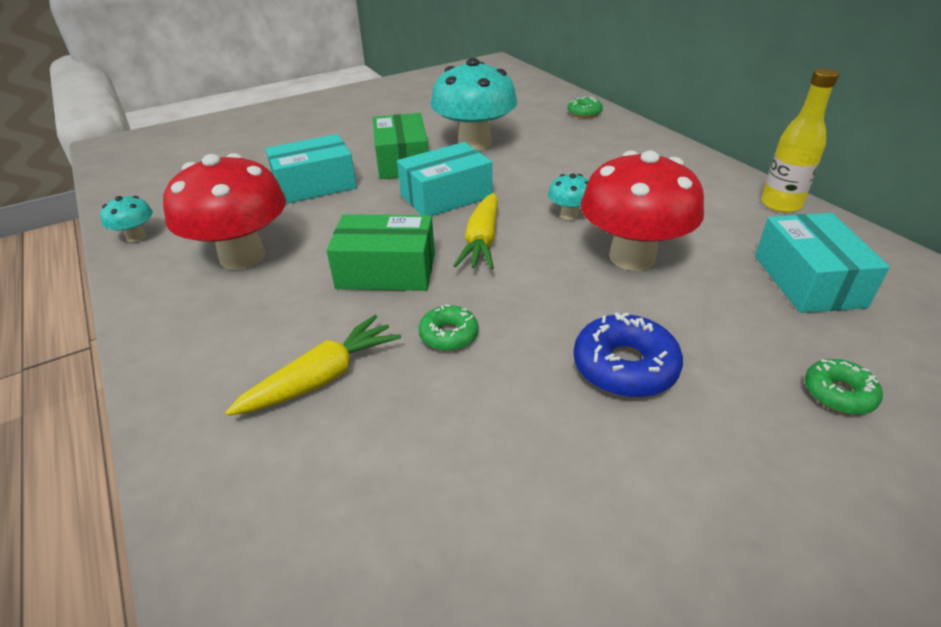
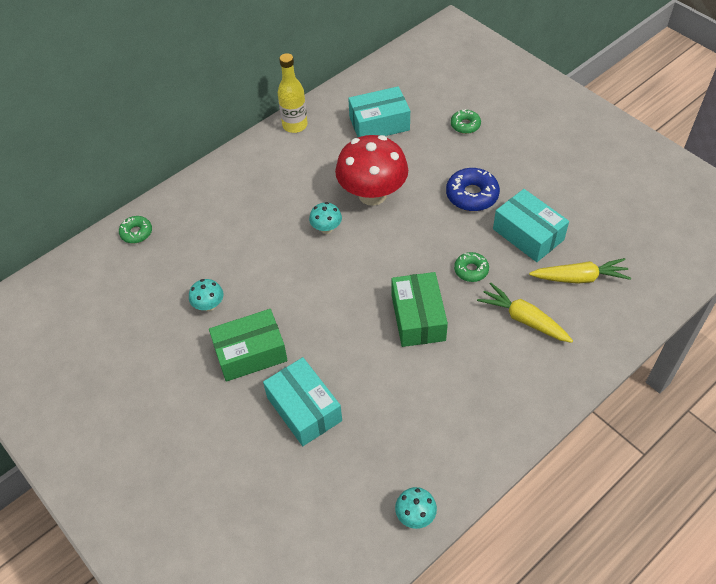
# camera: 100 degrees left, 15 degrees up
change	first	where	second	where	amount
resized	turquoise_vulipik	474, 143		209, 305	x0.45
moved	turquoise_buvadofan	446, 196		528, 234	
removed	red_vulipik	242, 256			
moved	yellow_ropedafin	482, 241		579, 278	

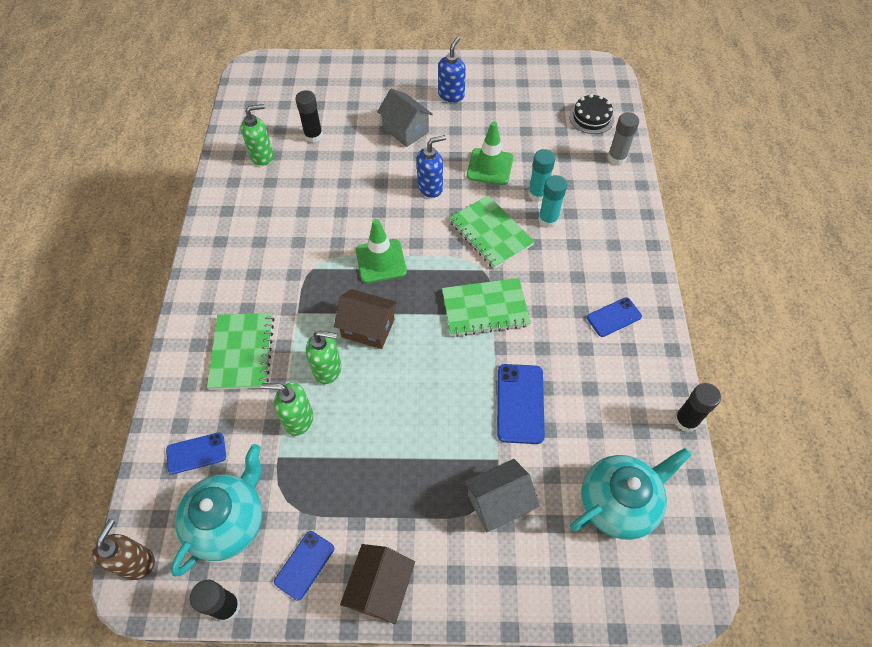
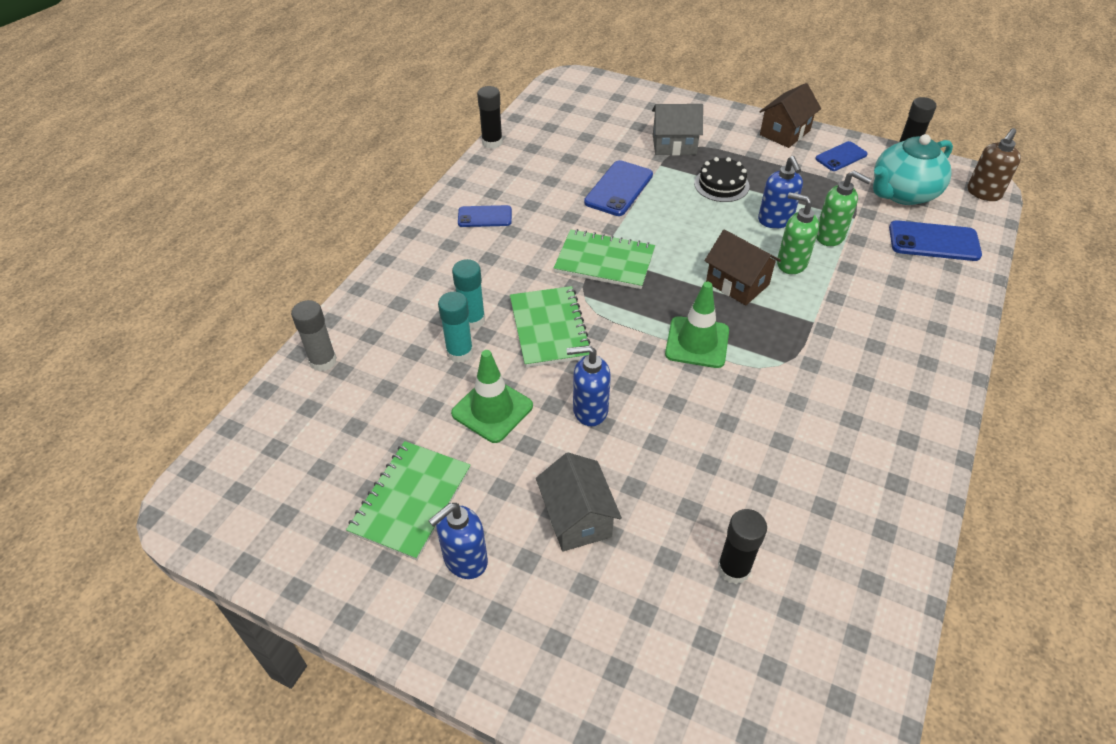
# camera: 155 degrees left, 10 degrees down
change	first	where	second	where	amount
moved	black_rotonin	591, 118		721, 185	
removed	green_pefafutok	262, 156			
moved	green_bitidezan	242, 352		411, 501	
resized	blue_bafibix	196, 453		934, 241	x1.53
removed	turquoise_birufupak	619, 503			
added			blue_pefafutok	775, 220	

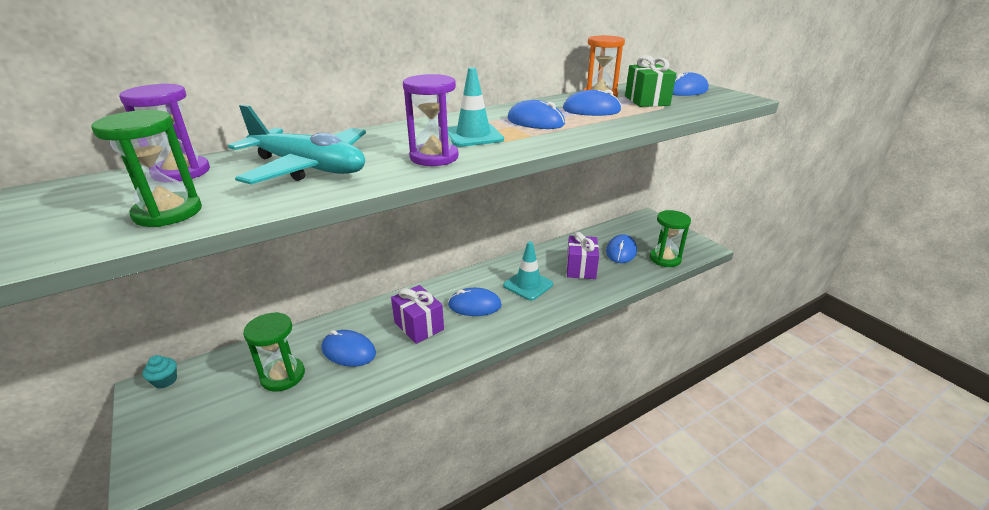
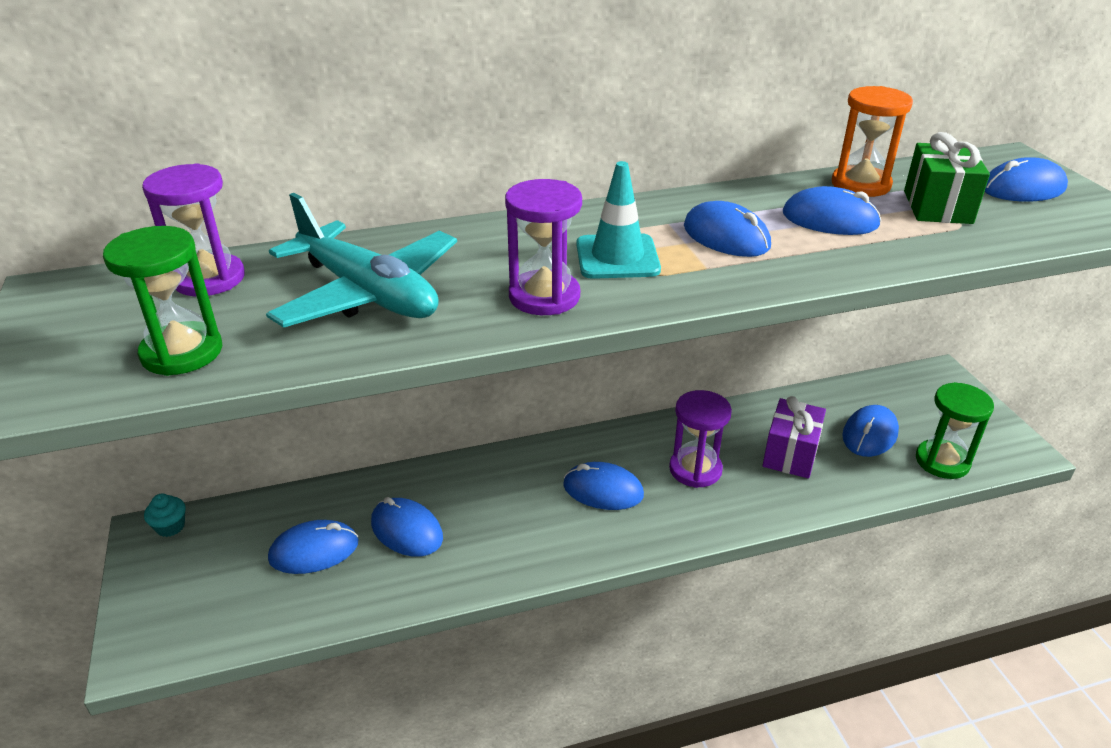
# camera: 15 degrees right, 5 degrees up
change	first	where	second	where	amount
replaced	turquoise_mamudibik	528, 285	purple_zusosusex	695, 469	
removed	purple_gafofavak	419, 326			
replaced	green_zusosusex	283, 376	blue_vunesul	314, 550	

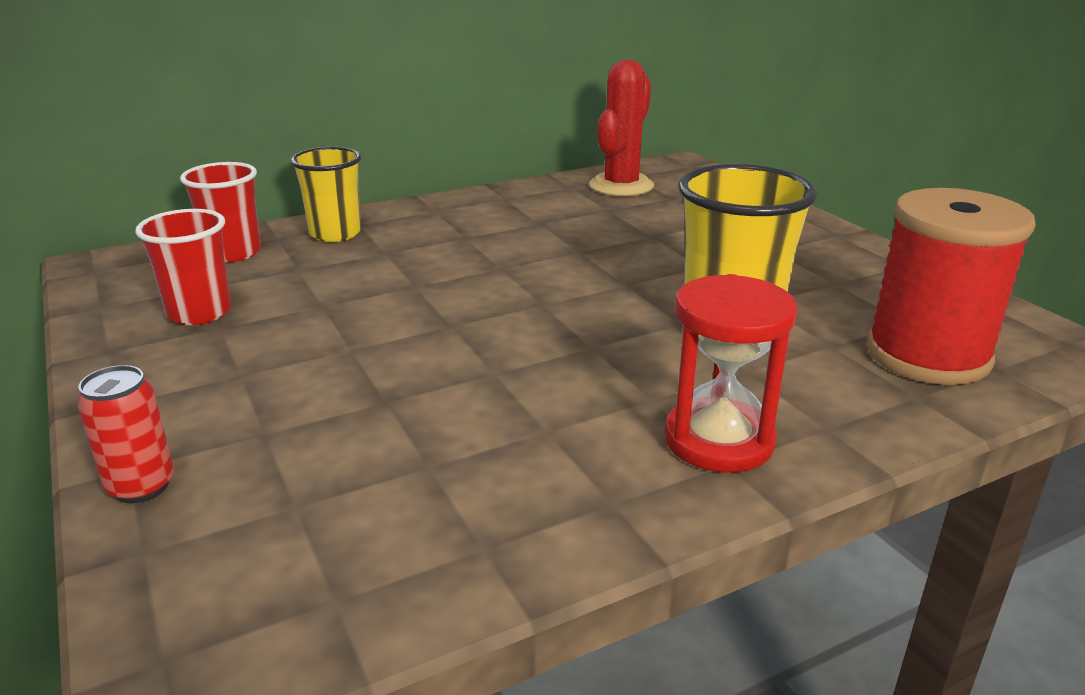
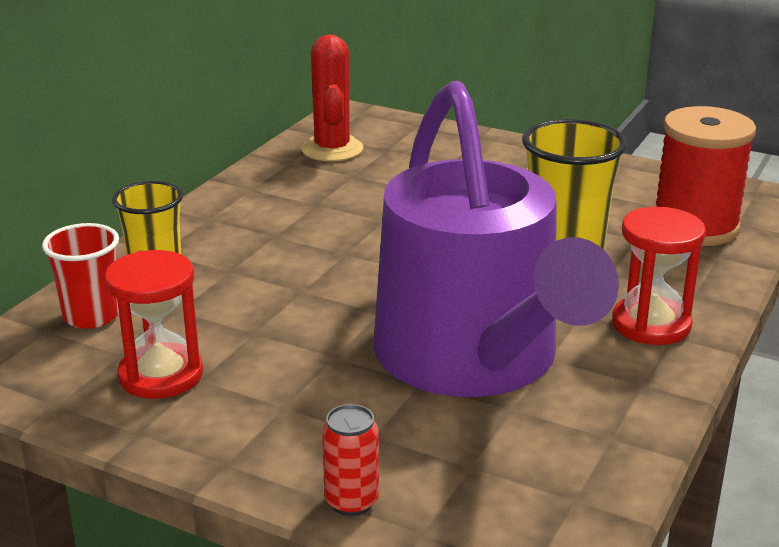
# camera: 35 degrees left, 0 degrees up
change	first	where	second	where	amount
replaced	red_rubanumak	199, 313	red_zusosusex	161, 375	
added			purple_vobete	474, 358	

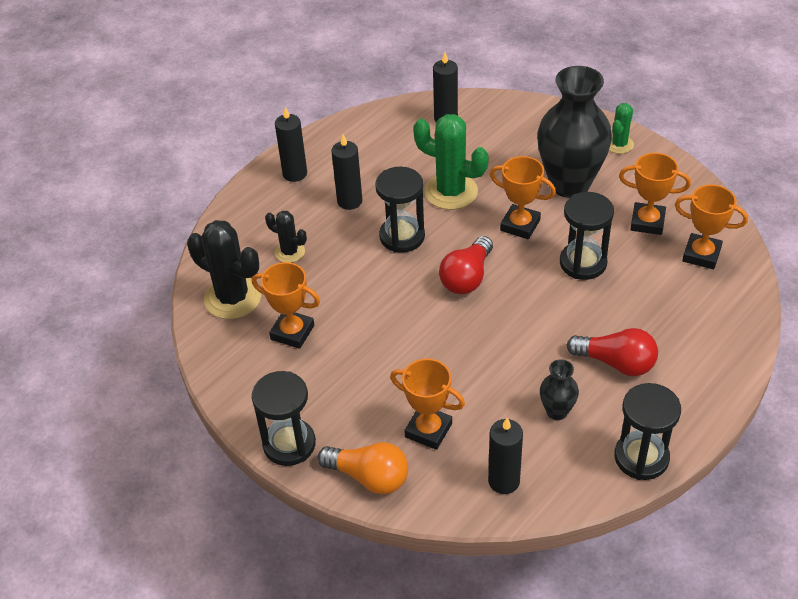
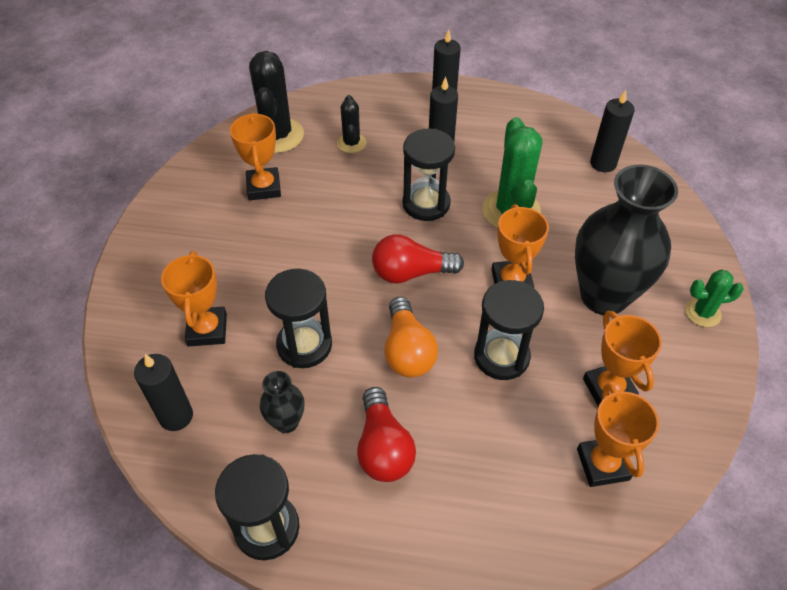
# camera: 55 degrees right, 5 degrees up
change	first	where	second	where	amount
moved	black_zusosusex	289, 444		304, 345	
moved	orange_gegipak	369, 477		407, 350	

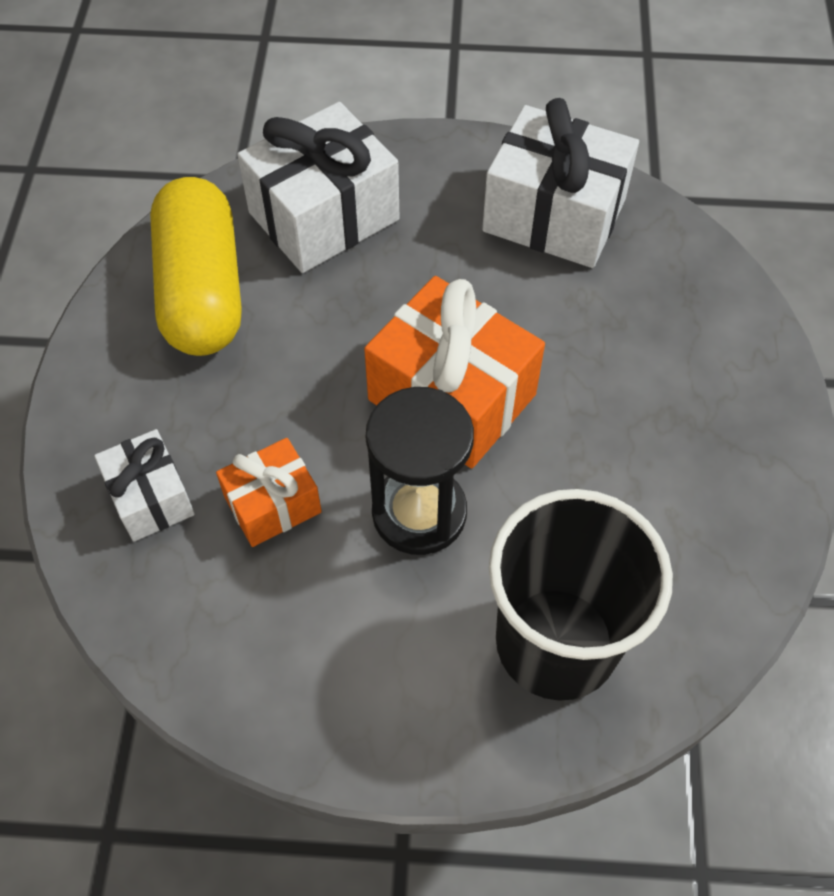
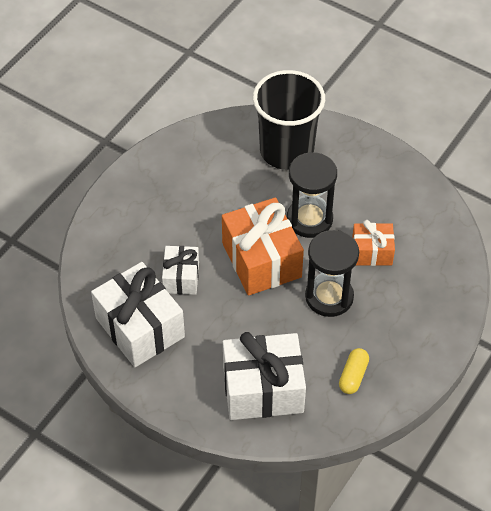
# camera: 150 degrees left, 5 degrees down
change	first	where	second	where	amount
resized	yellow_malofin	202, 290		353, 376	x0.43
moved	white_gafofavak	151, 497		181, 277	
added			black_zusosusex	329, 297	

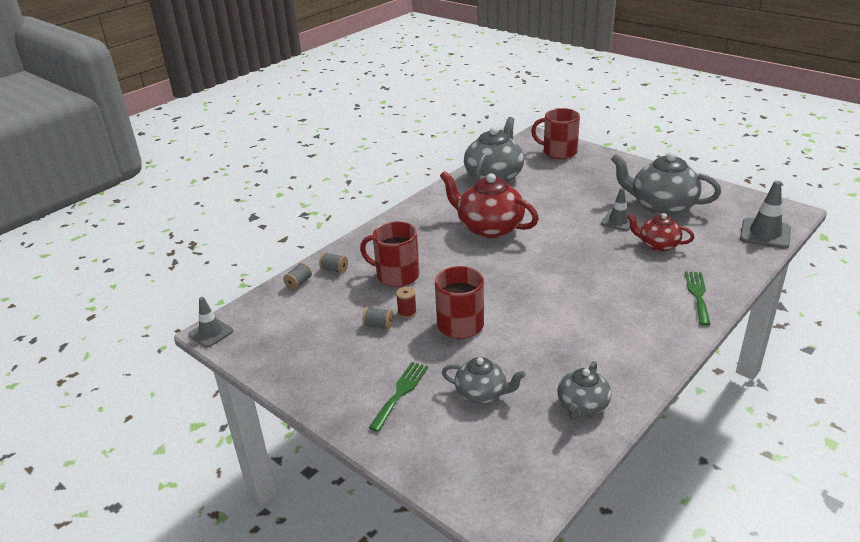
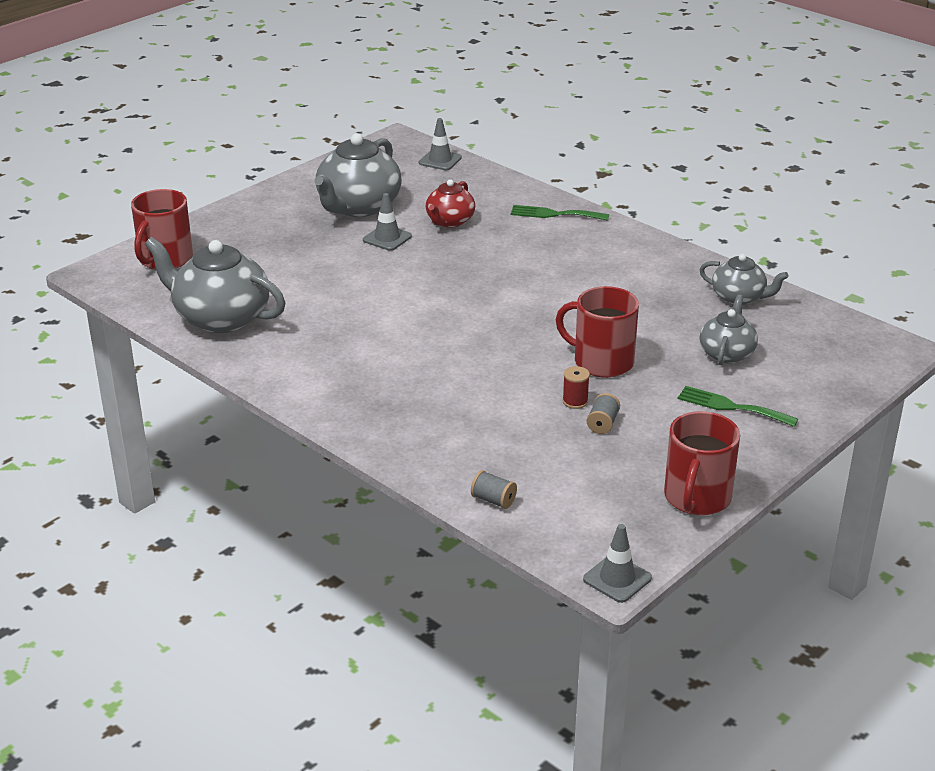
# camera: 90 degrees left, 0 degrees up
change	first	where	second	where	amount
removed	red_birufupak	489, 228			
resized	grey_mamudibik	765, 234		440, 160	x0.66
moved	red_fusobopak	396, 276		697, 498	
removed	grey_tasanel	334, 269			

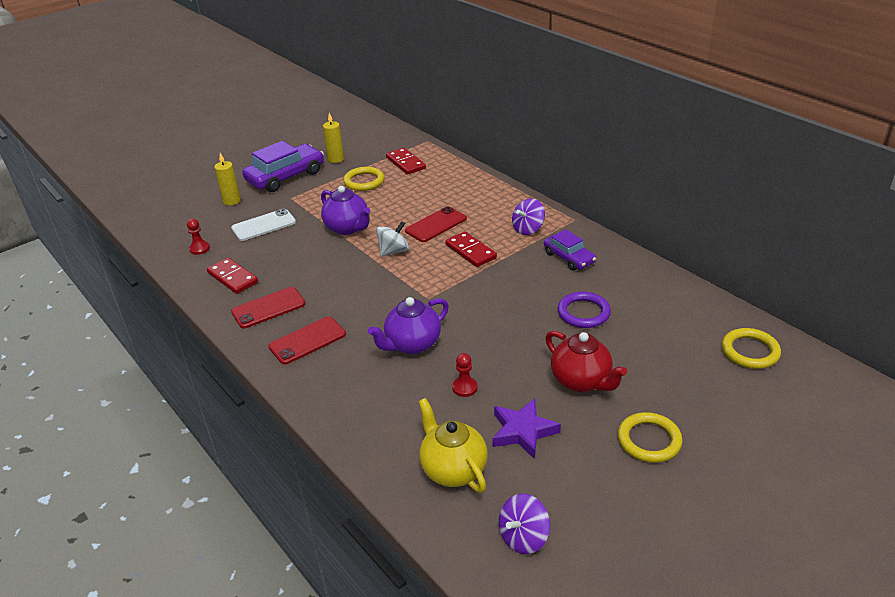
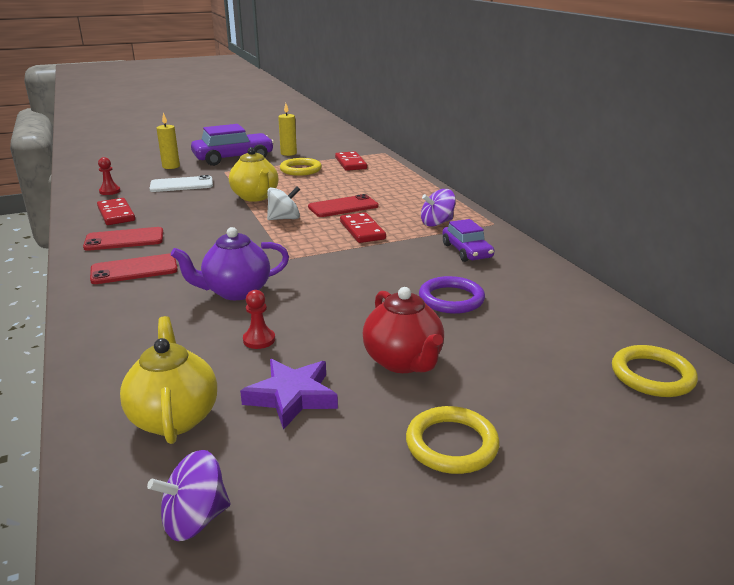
# camera: 15 degrees right, 10 degrees down
change	first	where	second	where	amount
recoloured	purple_birufupak	347, 228	yellow_birufupak	255, 197	

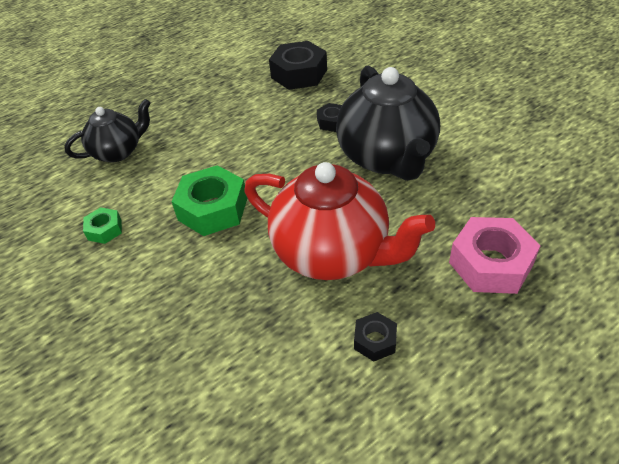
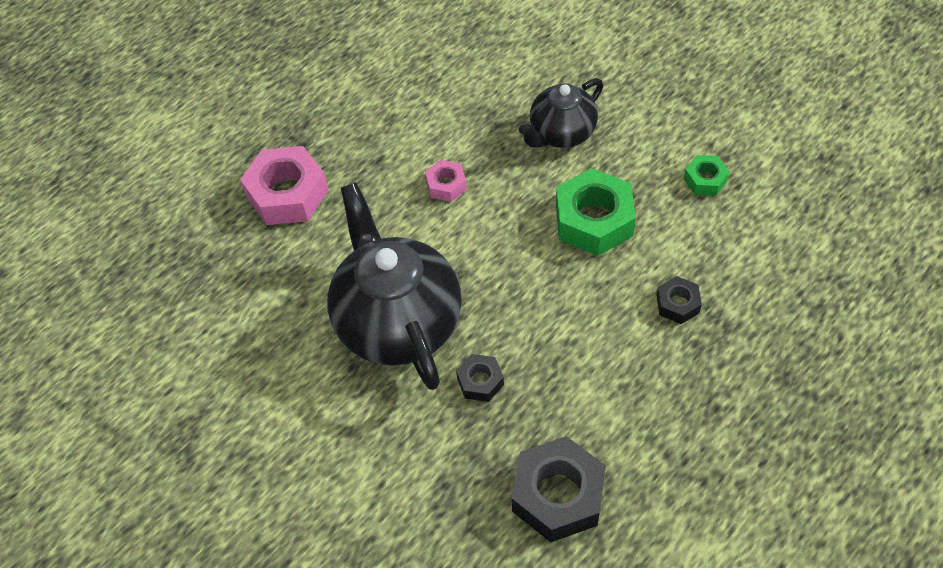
# camera: 170 degrees right, 10 degrees up
change	first	where	second	where	amount
moved	black_birufupak	118, 152		561, 133	
replaced	red_birufupak	332, 253	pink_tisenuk	446, 185	
moved	black_tisenuk	375, 340		677, 304	

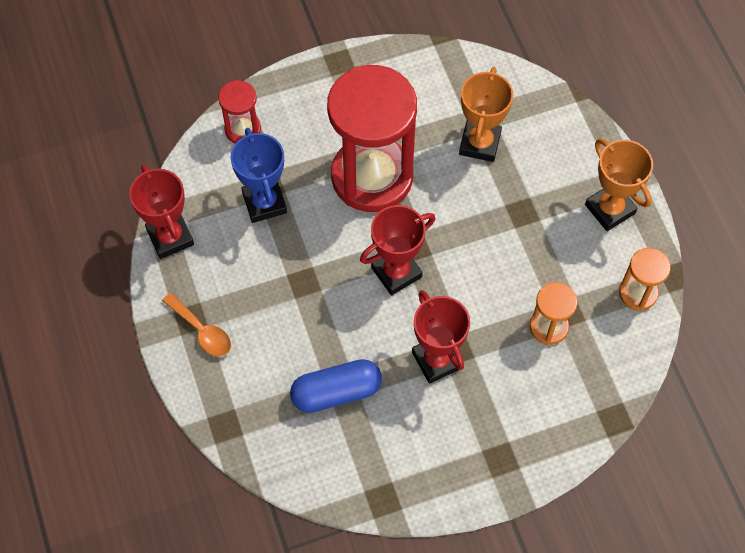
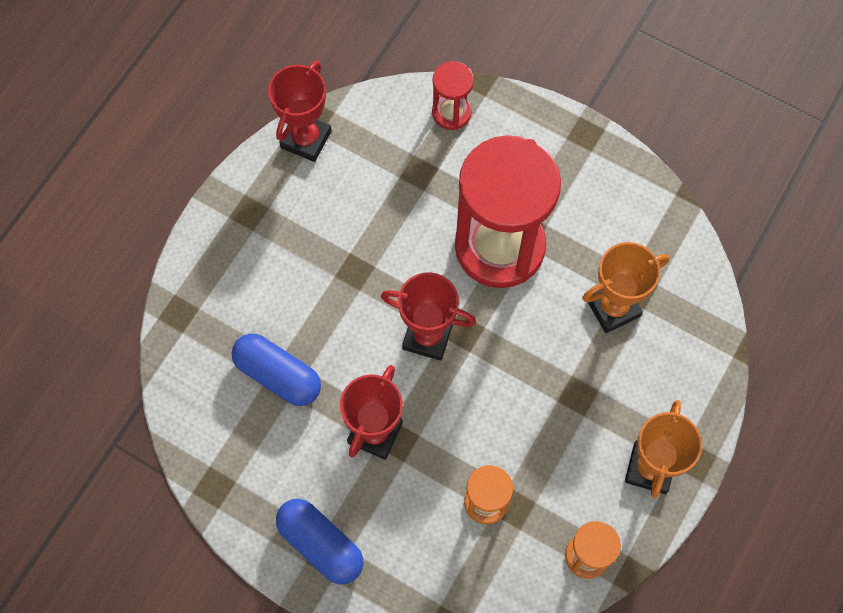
# camera: 50 degrees right, 5 degrees up
change	first	where	second	where	amount
removed	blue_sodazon	264, 203			
removed	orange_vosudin	202, 331			
added			blue_malofin	321, 544	

